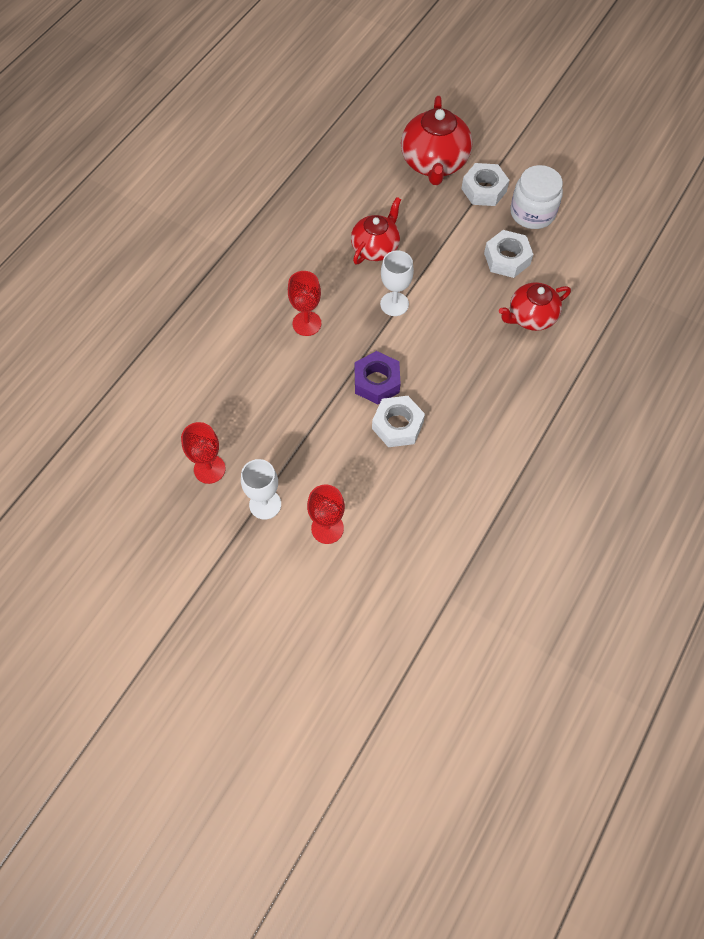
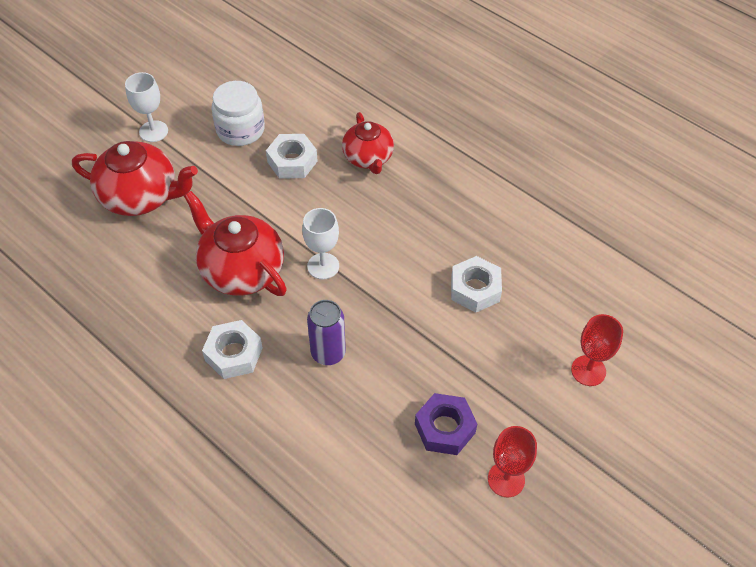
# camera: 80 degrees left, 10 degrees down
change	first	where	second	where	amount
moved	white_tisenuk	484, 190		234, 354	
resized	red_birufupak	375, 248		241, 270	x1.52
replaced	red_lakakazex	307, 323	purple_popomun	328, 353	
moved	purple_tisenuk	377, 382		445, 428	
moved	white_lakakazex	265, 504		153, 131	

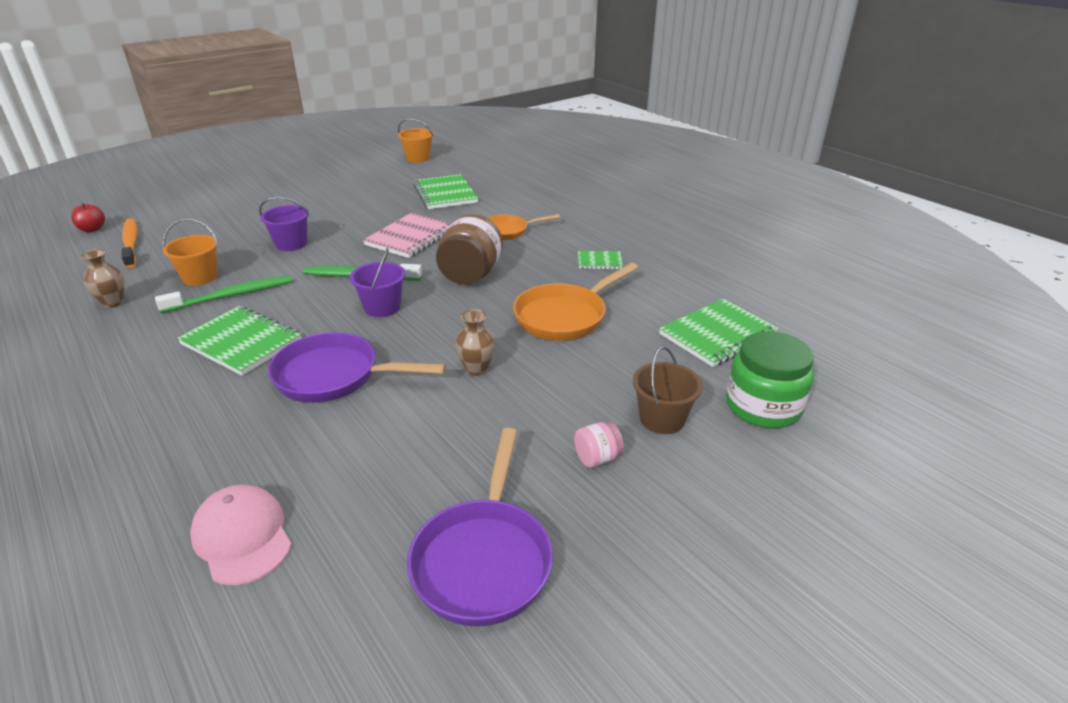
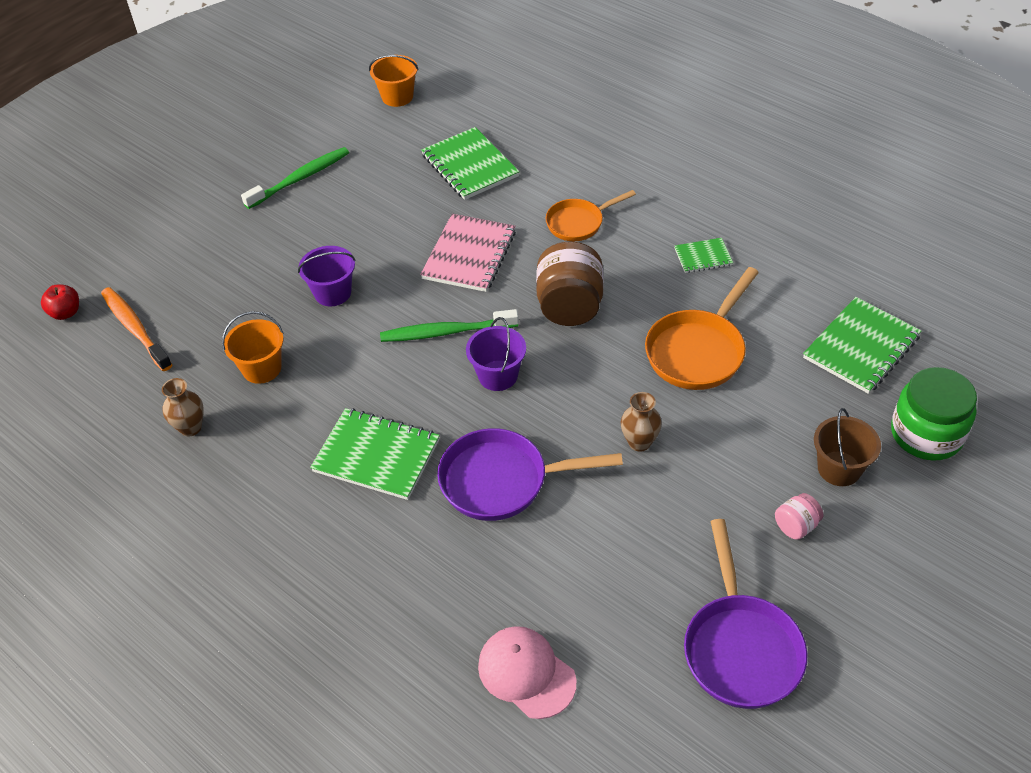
# camera: 10 degrees left, 15 degrees up
change	first	where	second	where	amount
moved	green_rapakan	231, 296		300, 178	

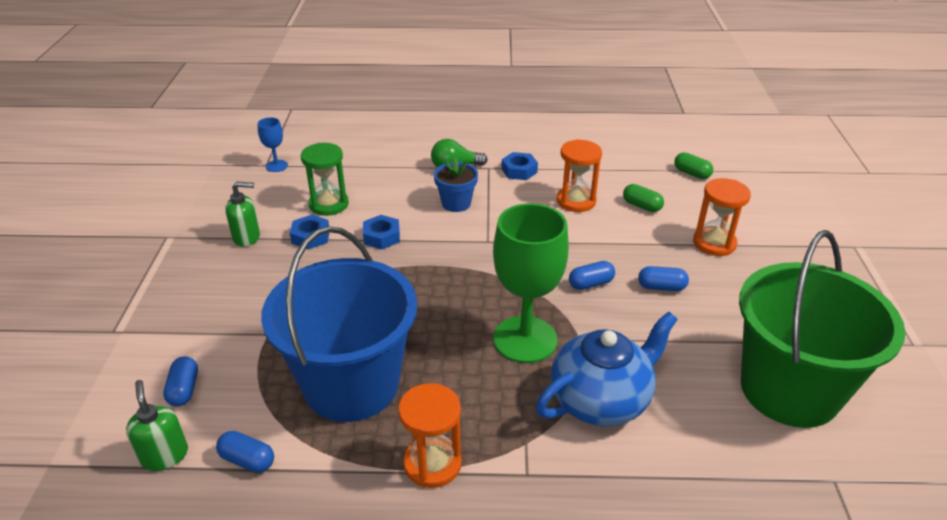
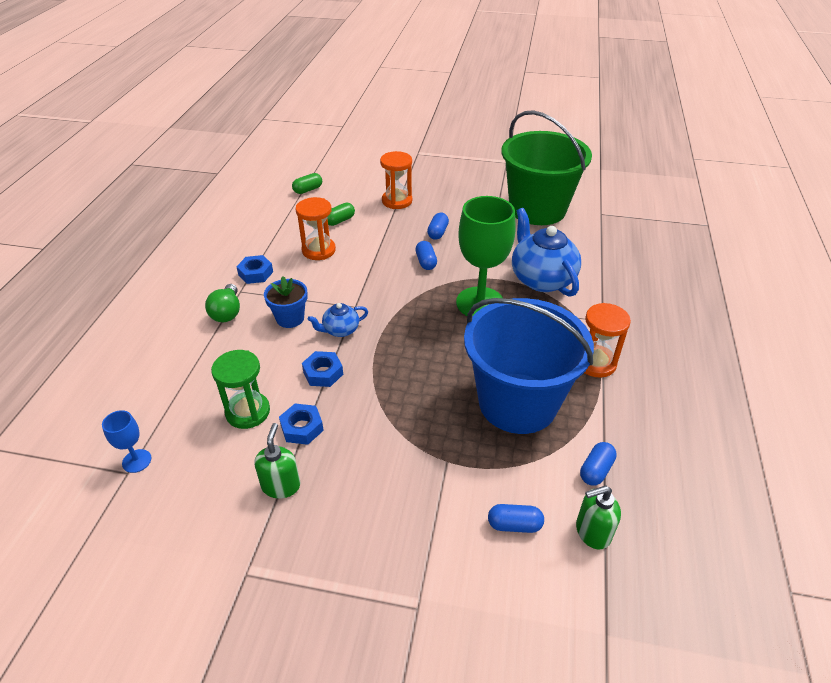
# camera: 80 degrees left, 5 degrees up
change	first	where	second	where	amount
added			blue_birufupak	340, 330	

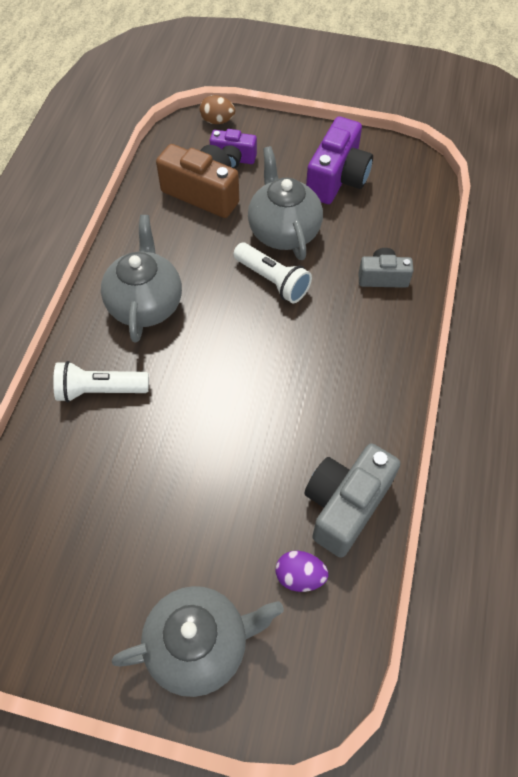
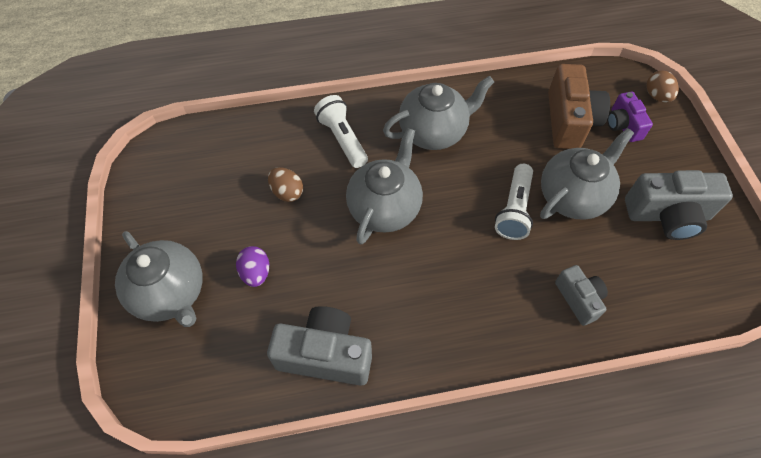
# camera: 65 degrees right, 0 degrees up
change	first	where	second	where	amount
recoloured	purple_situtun	337, 179	grey_situtun	667, 215	
moved	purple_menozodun	300, 576		256, 273	
added			grey_birufupak	385, 207	
added			brown_menozodun	287, 192	

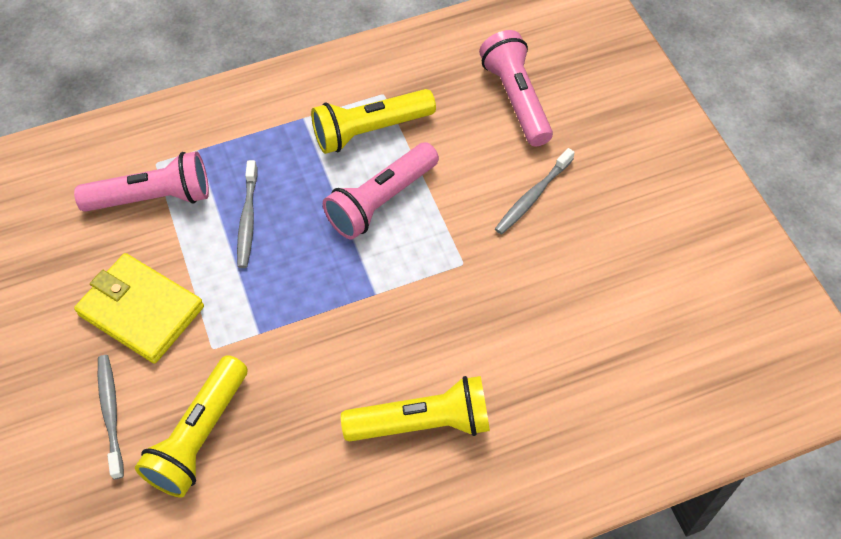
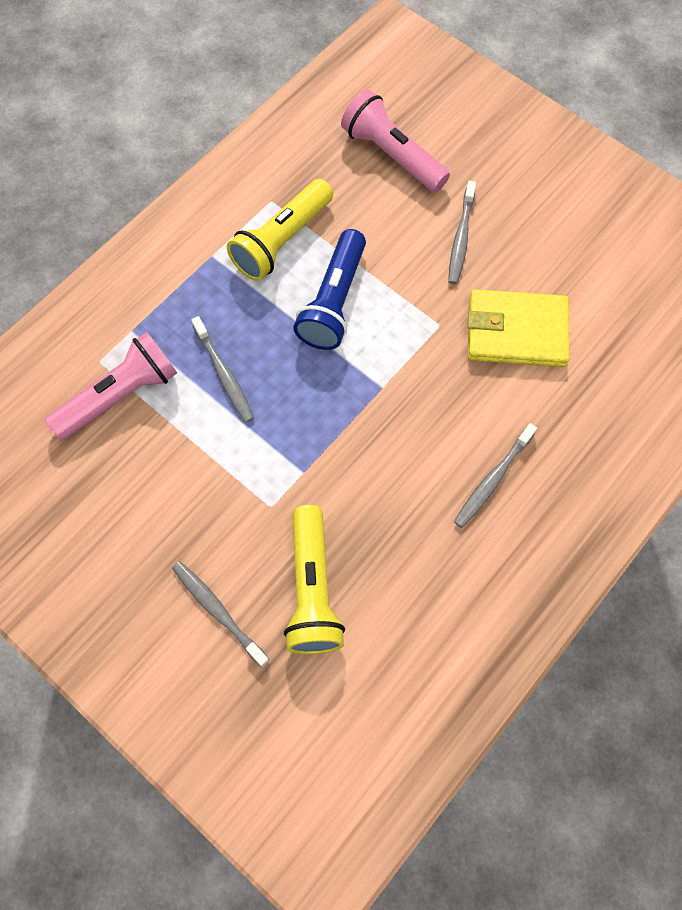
# camera: 30 degrees left, 10 degrees up
change	first	where	second	where	amount
recoloured	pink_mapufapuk	381, 201	blue_mapufapuk	334, 301	
moved	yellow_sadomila	141, 311		516, 332	
replaced	yellow_mapufapuk	422, 423	grey_rapakan	493, 479	

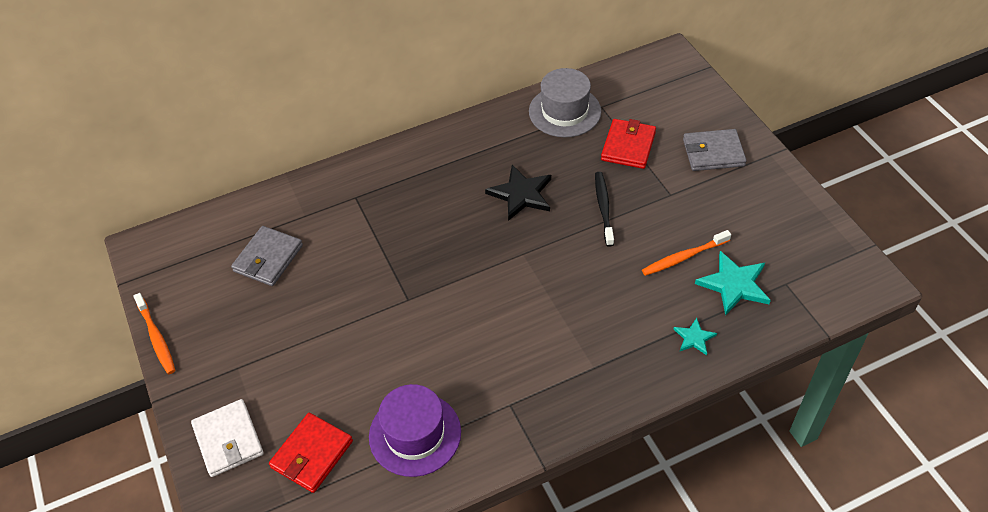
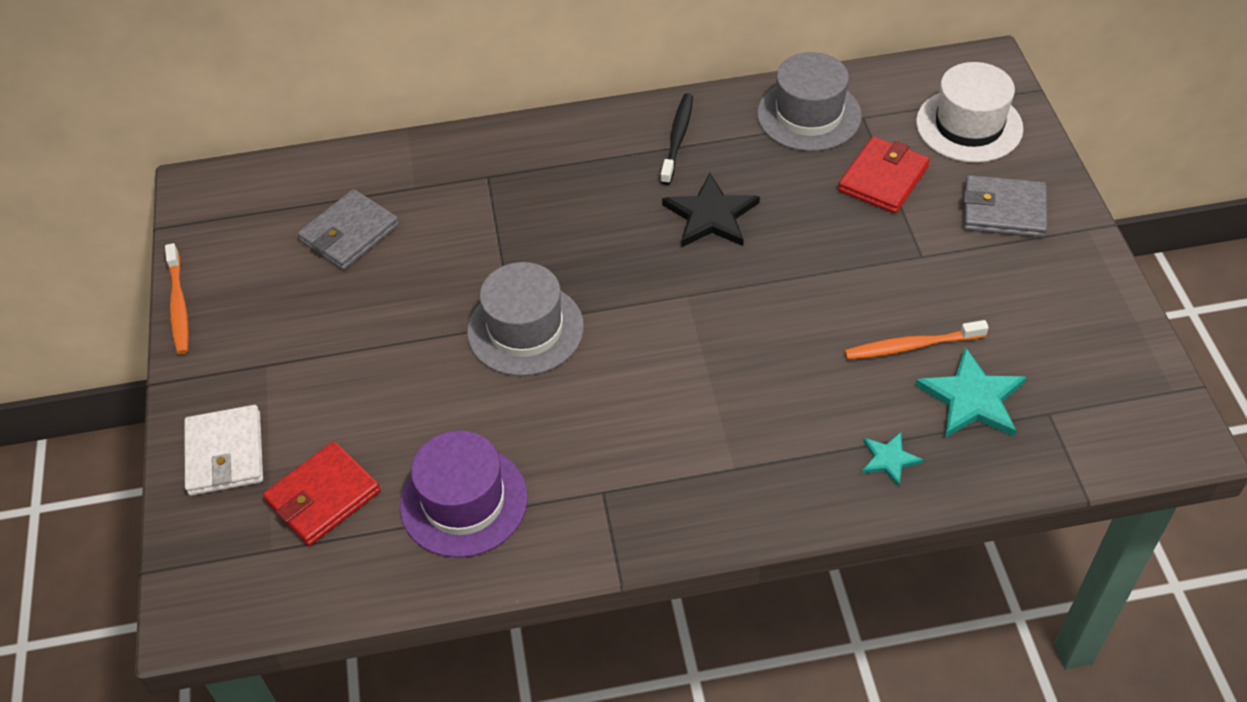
# camera: 15 degrees right, 0 degrees up
change	first	where	second	where	amount
moved	black_rapakan	603, 208		677, 138	
added			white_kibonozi	969, 125	
added			grey_kibonozi	525, 329	

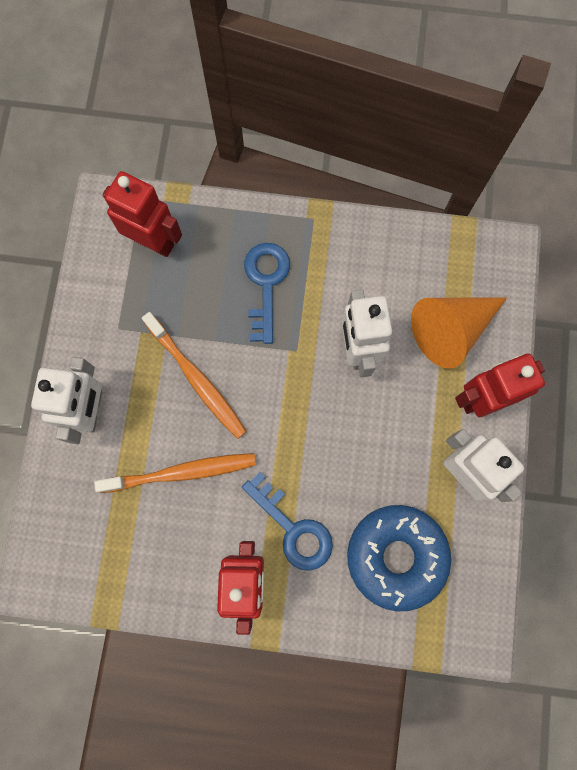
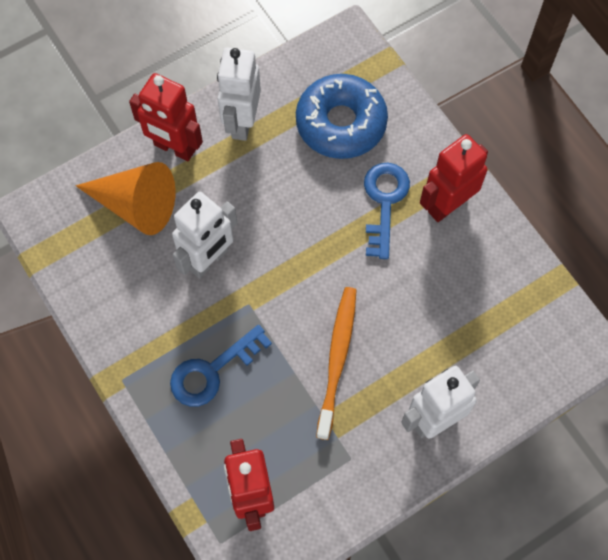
# camera: 130 degrees left, 10 degrees down
change	first	where	second	where	amount
removed	orange_rapakan	182, 472			

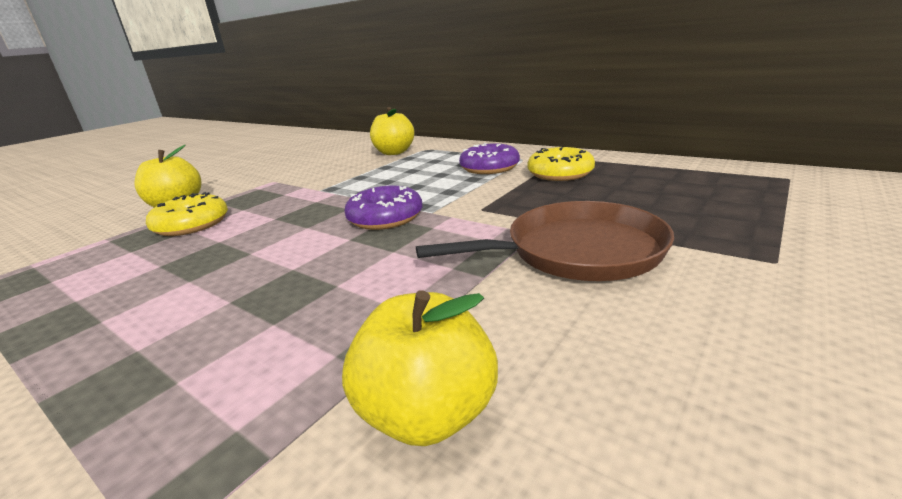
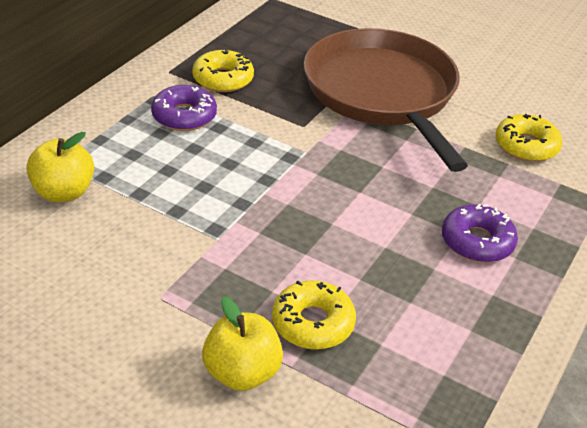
# camera: 100 degrees left, 15 degrees up
change	first	where	second	where	amount
moved	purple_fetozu	385, 218		477, 242	
resized	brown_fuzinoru	576, 251		382, 93	x1.63
replaced	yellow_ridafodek	428, 413	yellow_fetozu	526, 146	

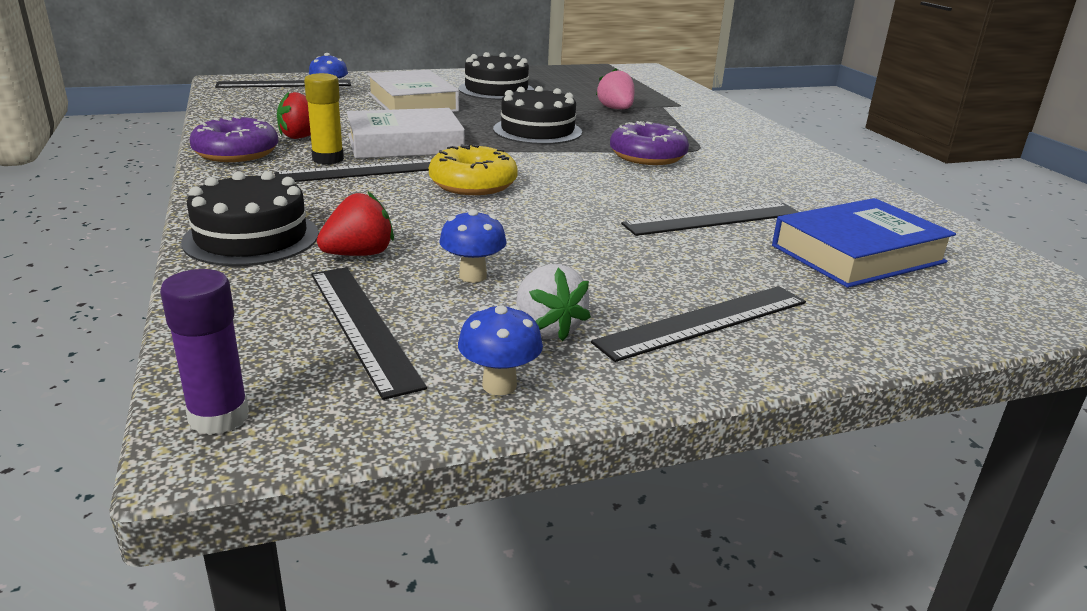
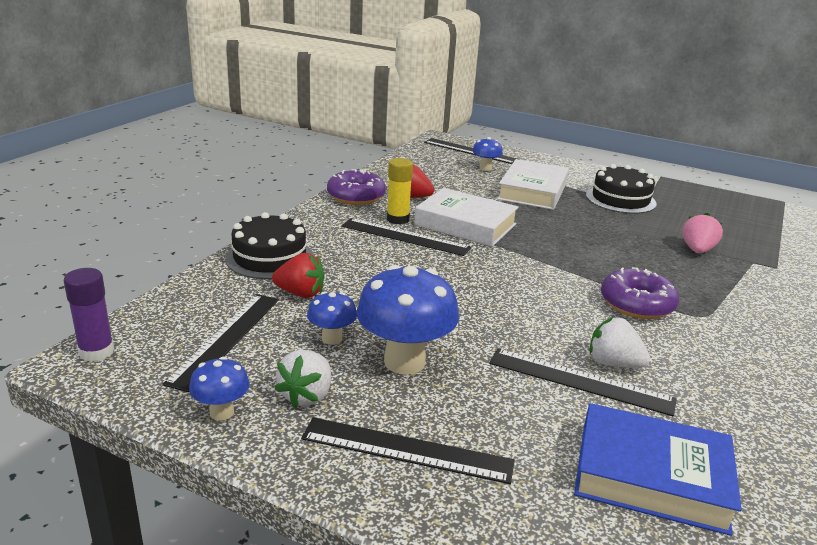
# camera: 45 degrees right, 0 degrees up
change	first	where	second	where	amount
removed	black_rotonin	537, 130			
removed	yellow_fetozu	473, 184			
added			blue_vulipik	404, 362	
added			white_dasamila	613, 363	

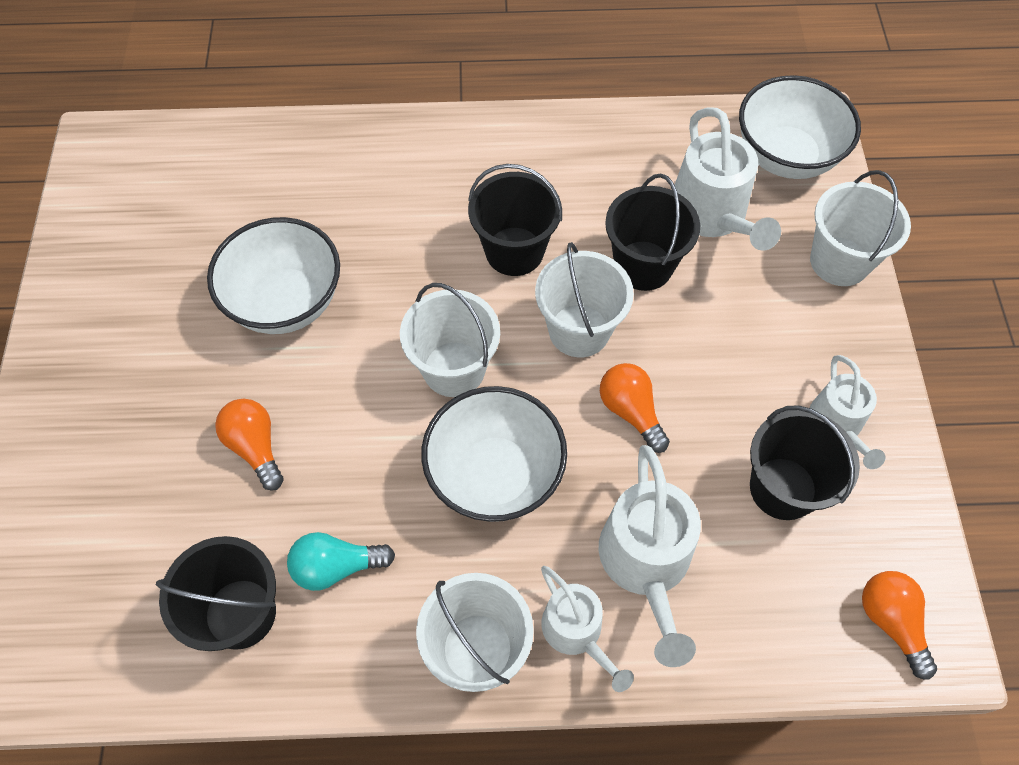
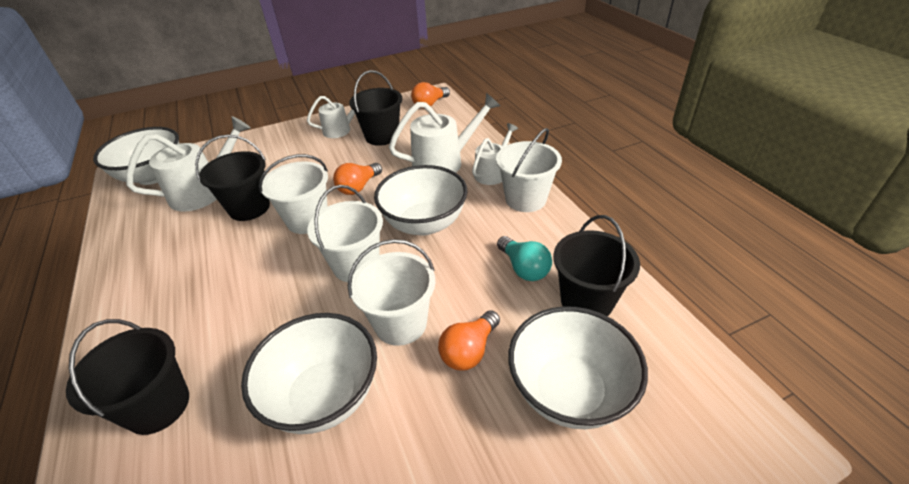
# camera: 110 degrees left, 20 degrees down
change	first	where	second	where	amount
moved	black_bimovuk	514, 251		158, 406	
moved	white_bimovuk	839, 261		400, 323	
added			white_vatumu	569, 391	

